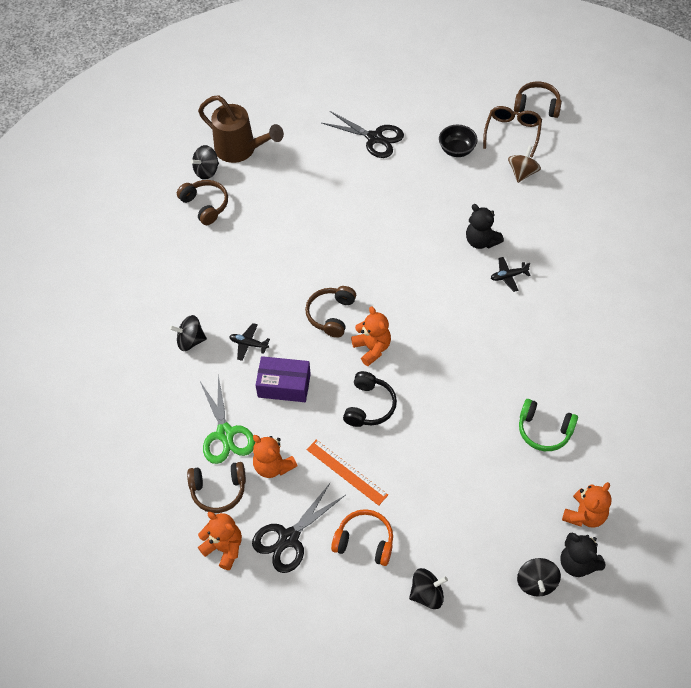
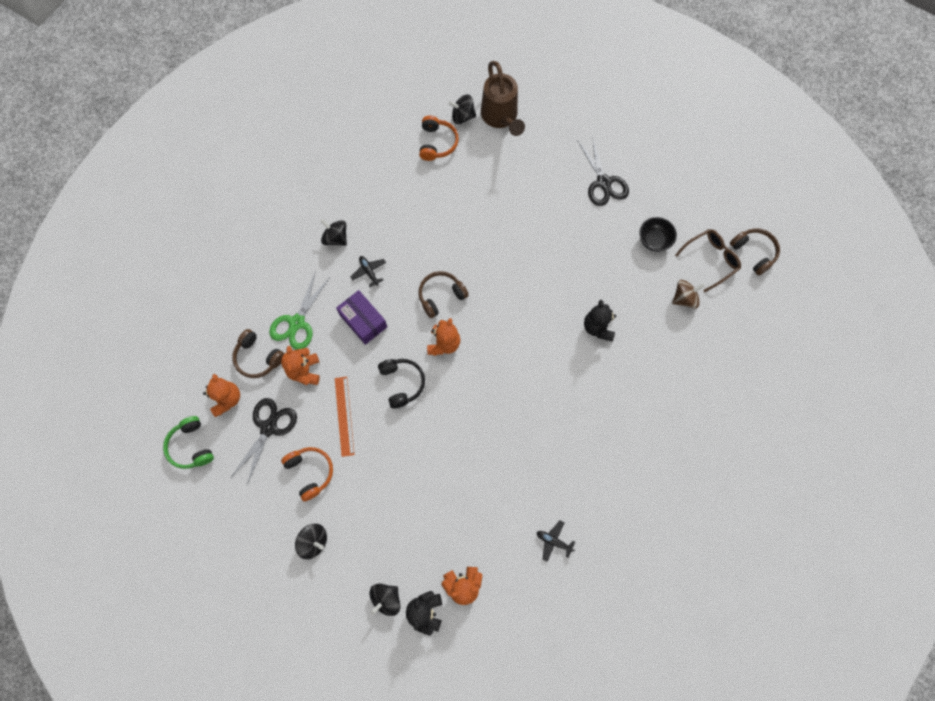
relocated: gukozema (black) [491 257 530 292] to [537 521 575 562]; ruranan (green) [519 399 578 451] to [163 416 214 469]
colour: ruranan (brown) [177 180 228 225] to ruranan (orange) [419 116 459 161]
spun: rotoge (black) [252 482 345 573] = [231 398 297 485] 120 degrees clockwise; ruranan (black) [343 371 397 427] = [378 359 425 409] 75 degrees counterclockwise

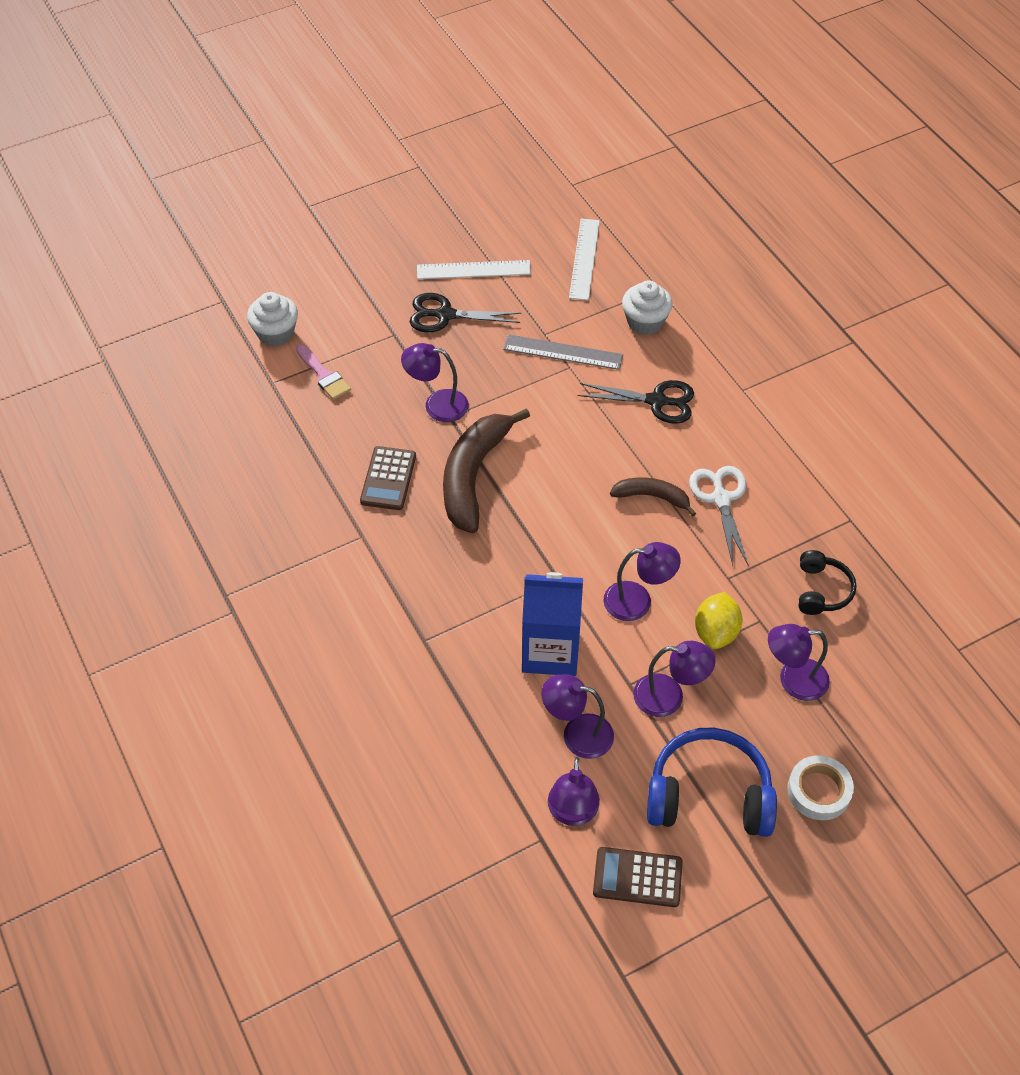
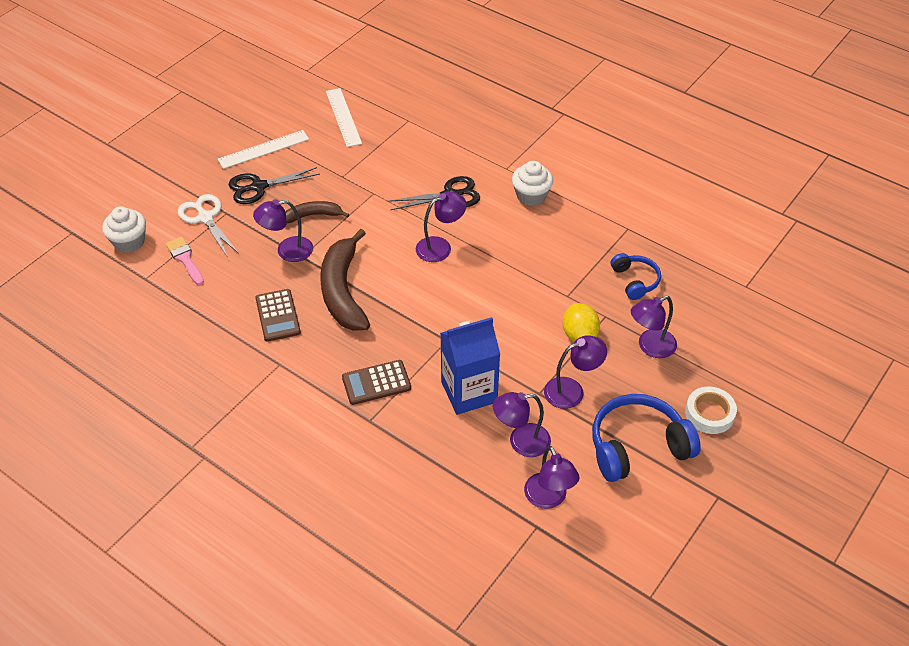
missing: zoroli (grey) [503 334 623 370]
relocated: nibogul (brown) [593 847 683 907] to [342 360 411 405]; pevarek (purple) [603 542 681 621] to [416 192 467 262]; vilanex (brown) [610 477 696 516] to [285 201 349 223]; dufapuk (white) [622 281 673 335] to [512 161 553 206]; rotoge (white) [689 466 748 566] to [178 194 239 258]
colour: ruranan (black) [799 550 856 615] to ruranan (blue) [611 253 661 300]
spun: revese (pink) [296 345 351 400] = [166 237 204 285] 150 degrees counterclockwise

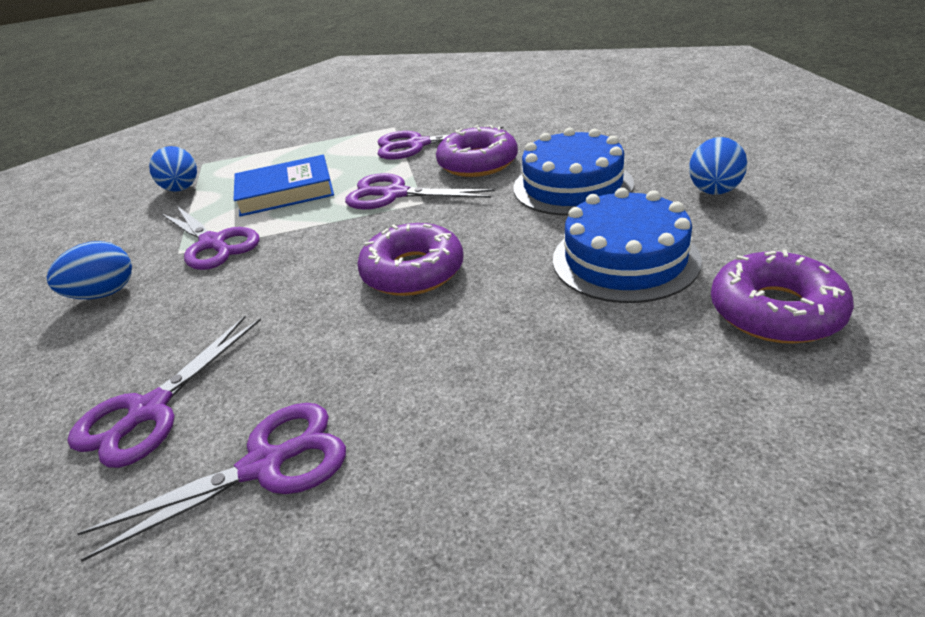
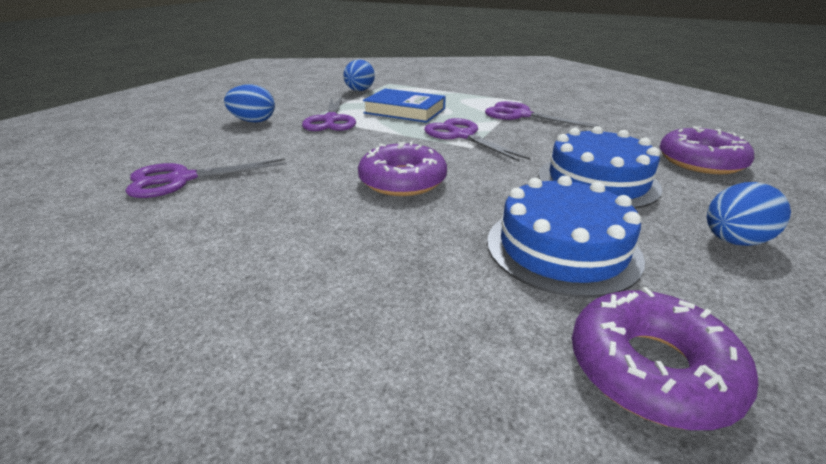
missing: rotoge (purple) [77 403 346 562]
relocated: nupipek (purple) [436 125 518 177] to [660 126 754 174]

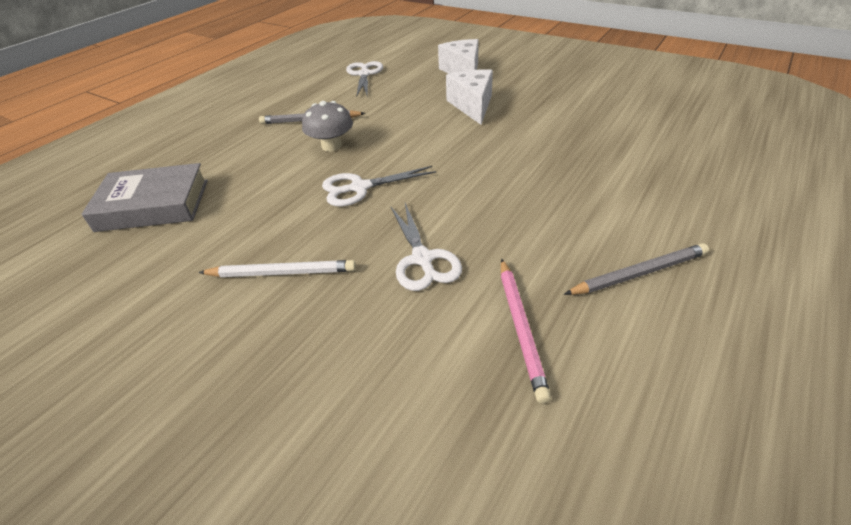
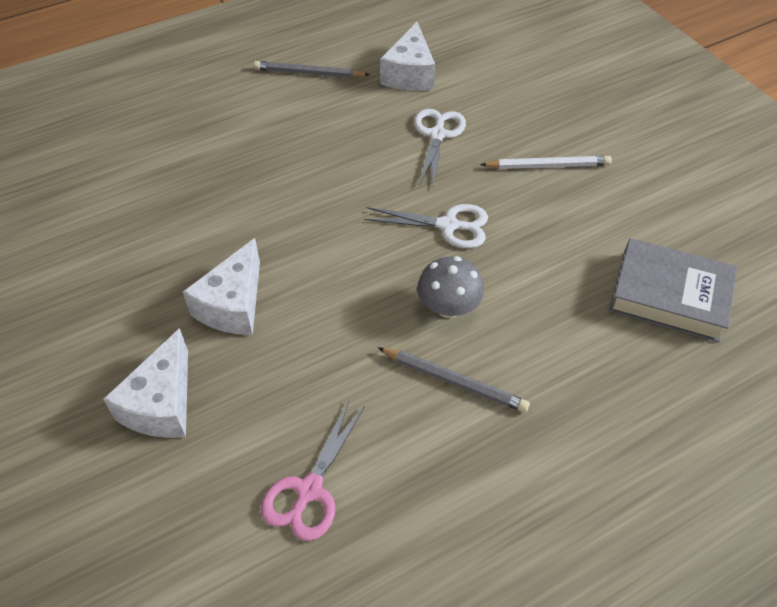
exchanged: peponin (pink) [501 259 551 403] to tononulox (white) [380 22 435 91]
colour: rotoge (white) [346 61 383 95] to rotoge (pink) [261 401 365 541]
spun: peponin (white) [198 260 356 277] = [480 156 612 169] 150 degrees clockwise

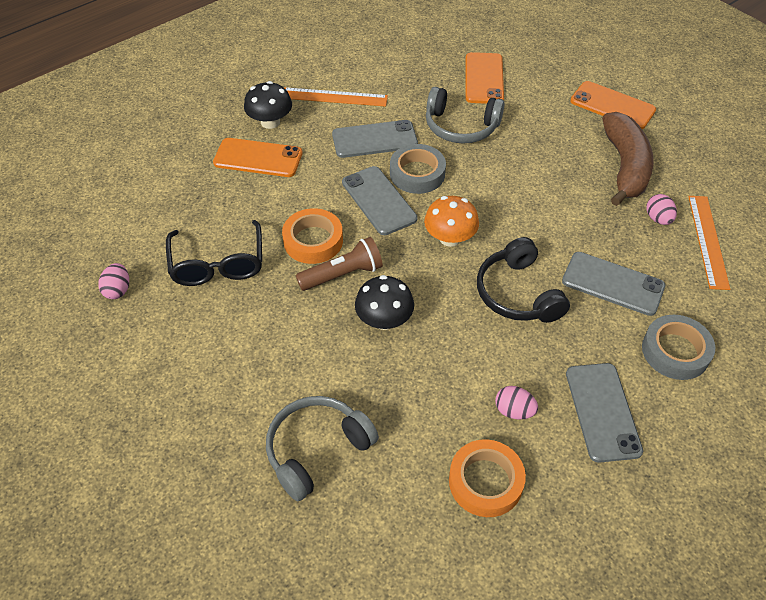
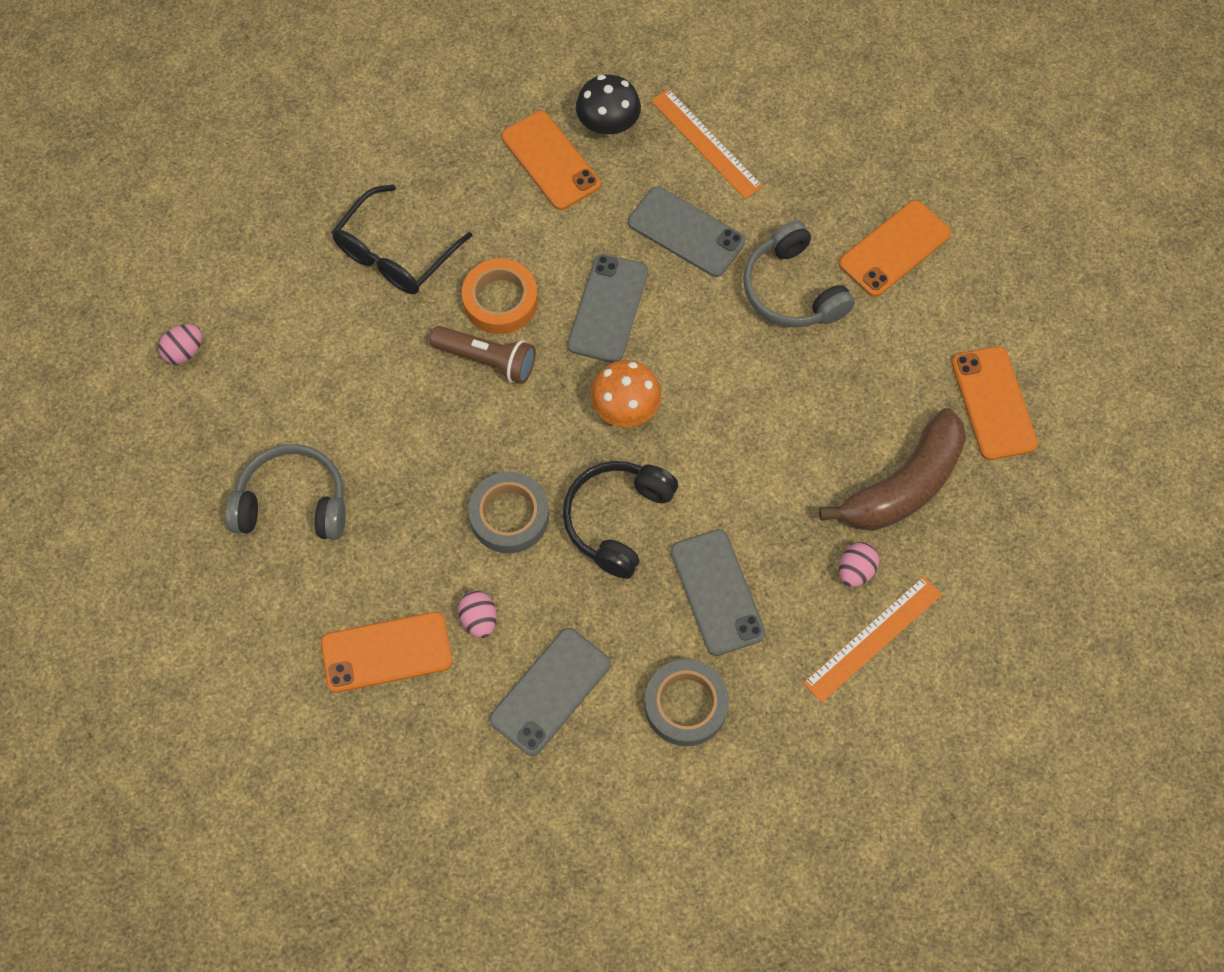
missing: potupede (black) [355 275 414 330]
relocated: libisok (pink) [98 263 129 299] to [158 324 202 364]; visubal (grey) [390 144 446 194] to [468 472 549 553]
exchanged: visubal (orange) [449 439 526 517] to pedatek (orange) [321 612 452 693]

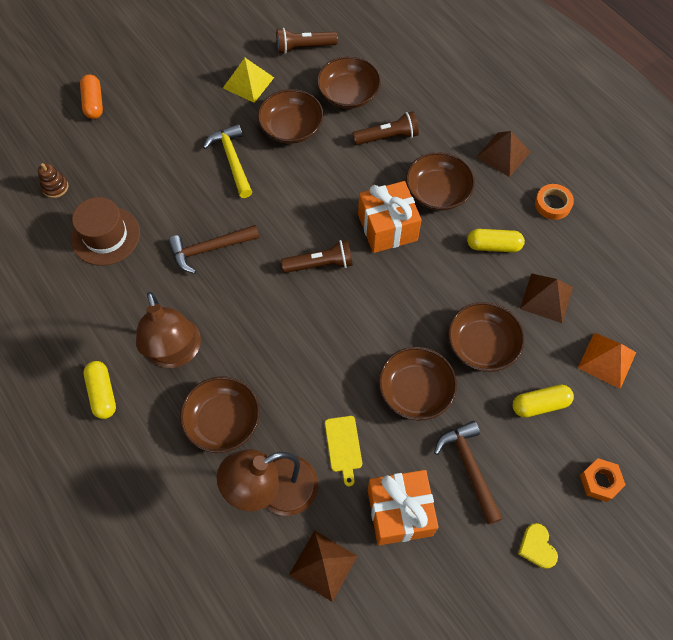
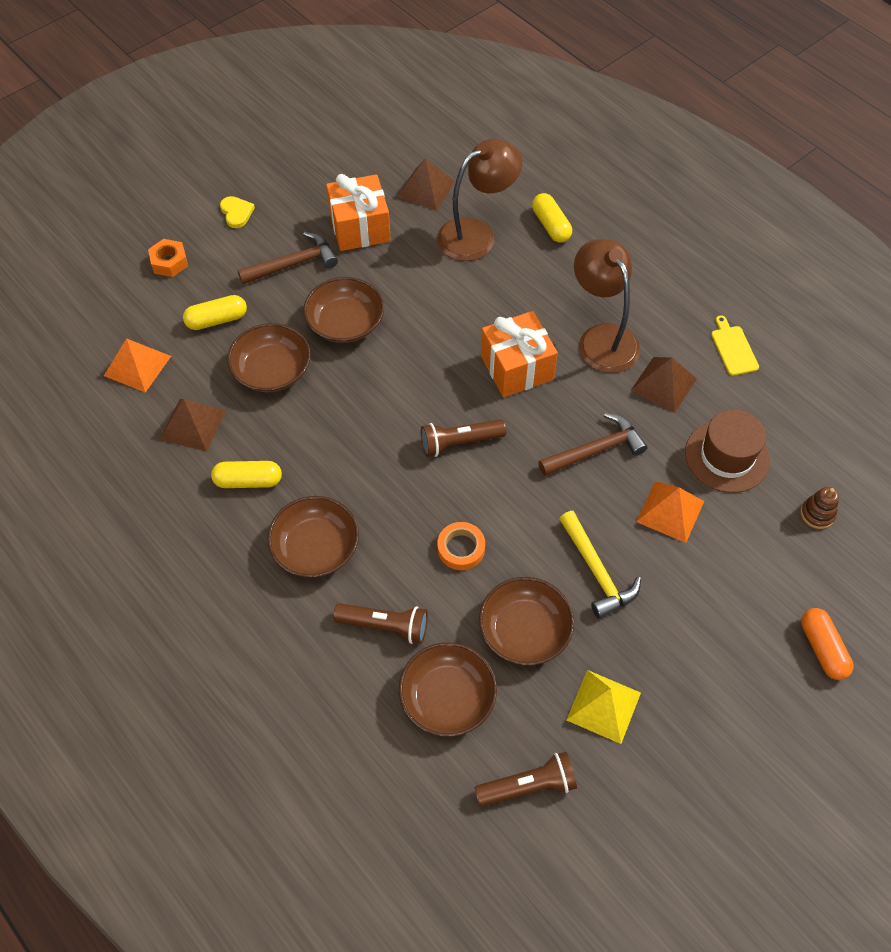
missing: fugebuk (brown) [180 376 260 453]
appeared: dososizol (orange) [636 481 704 543]
relocated: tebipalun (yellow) [84 361 116 419] to [532 193 572 243]; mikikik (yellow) [325 416 362 486] to [711 315 759 376]; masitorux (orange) [358 181 422 253] to [481 311 558 397]; dososizol (brown) [477 131 531 177] to [630 357 697 413]; visubal (orange) [535 184 574 220] to [437 522 485 570]
spun: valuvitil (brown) [352 111 419 145] = [333 603 428 644] 150 degrees counterclockwise; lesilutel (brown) [434 421 503 525] = [238 232 338 284] 90 degrees counterclockwise

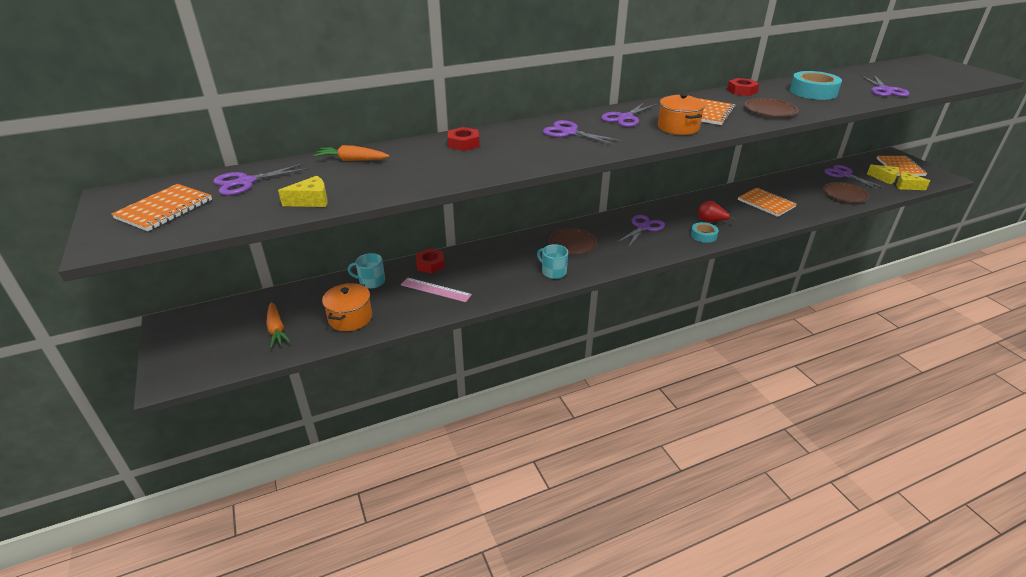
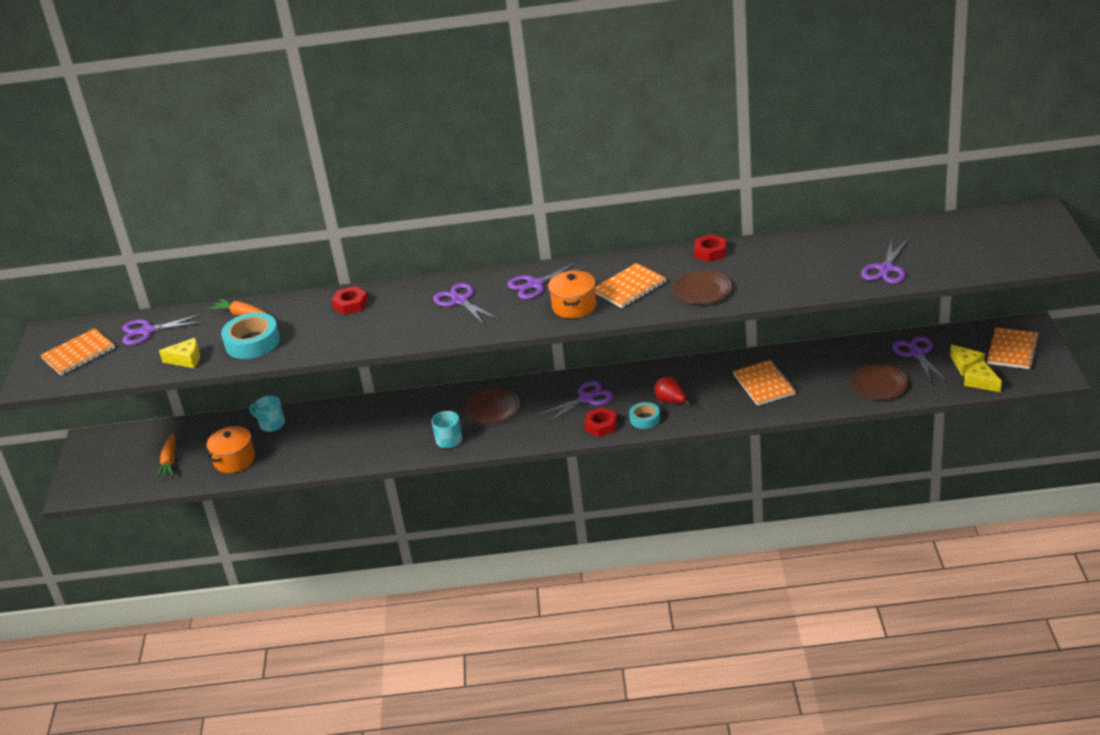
missing: zoroli (pink) [401 278 472 302]
relocated: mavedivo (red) [416 249 445 273] to [584 407 617 437]; visubal (turquoise) [790 71 842 100] to [221 312 280 359]

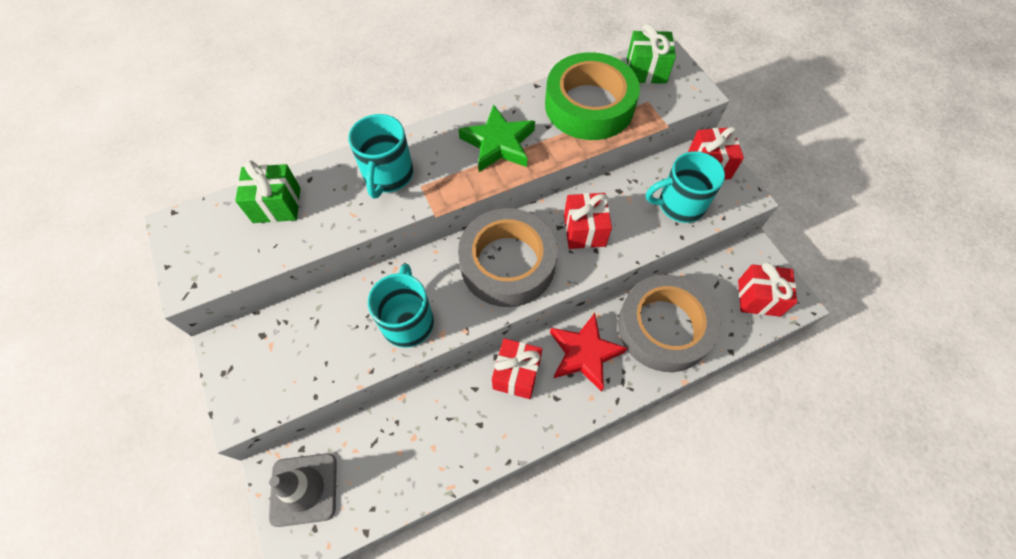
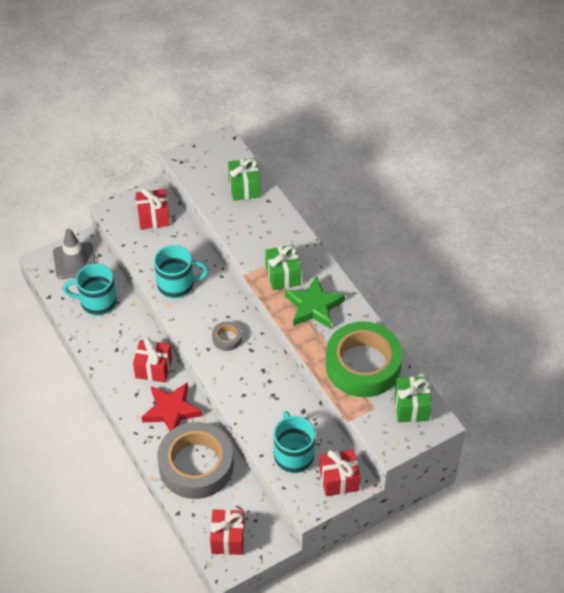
appeared: masitorux (green) [265 245 301 290]
relocated: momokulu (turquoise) [348 114 414 199] to [63 264 117 316]; masitorux (red) [564 193 612 249] to [136 188 170 229]
size: visubal (grey) [458 208 557 307] = [212 321 242 351] x0.41

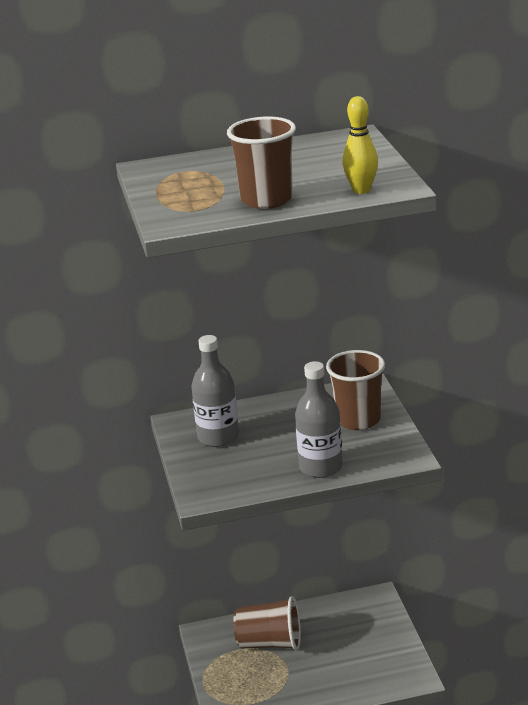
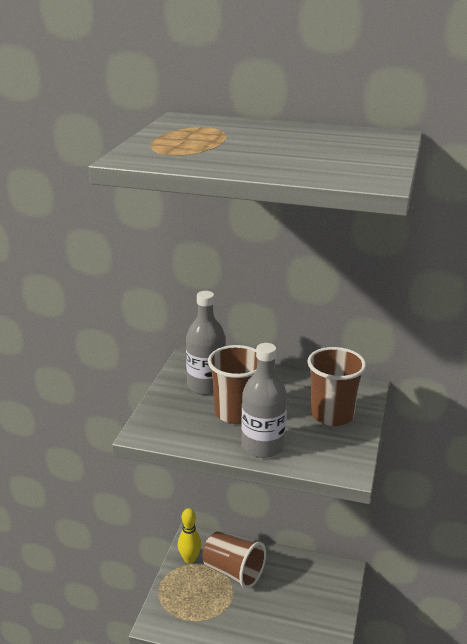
relocated: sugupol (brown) [227 117 296 209] to [208 345 257 424]; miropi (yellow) [343 96 378 194] to [178 508 201 564]

